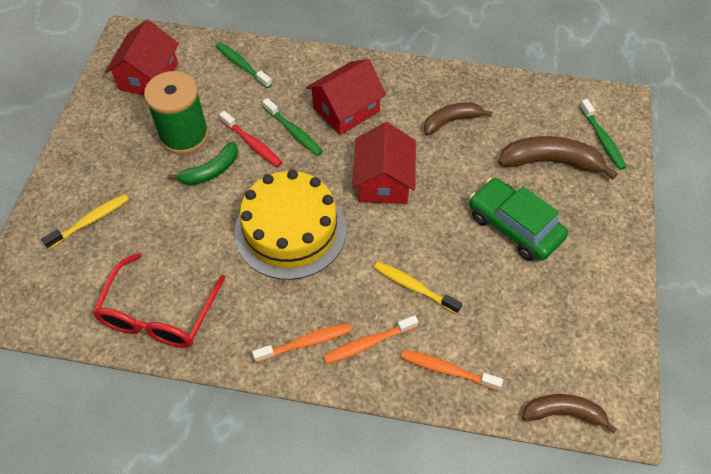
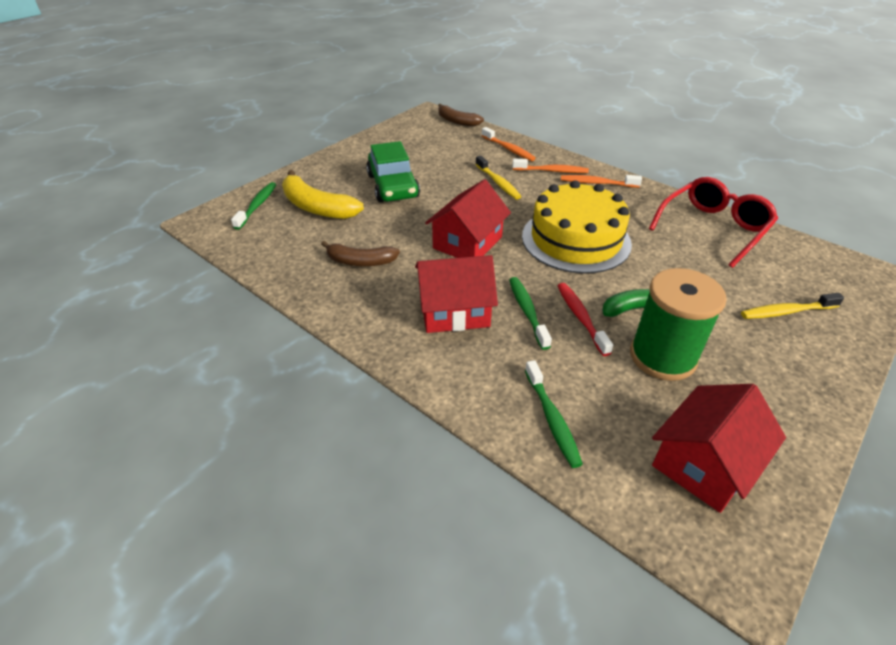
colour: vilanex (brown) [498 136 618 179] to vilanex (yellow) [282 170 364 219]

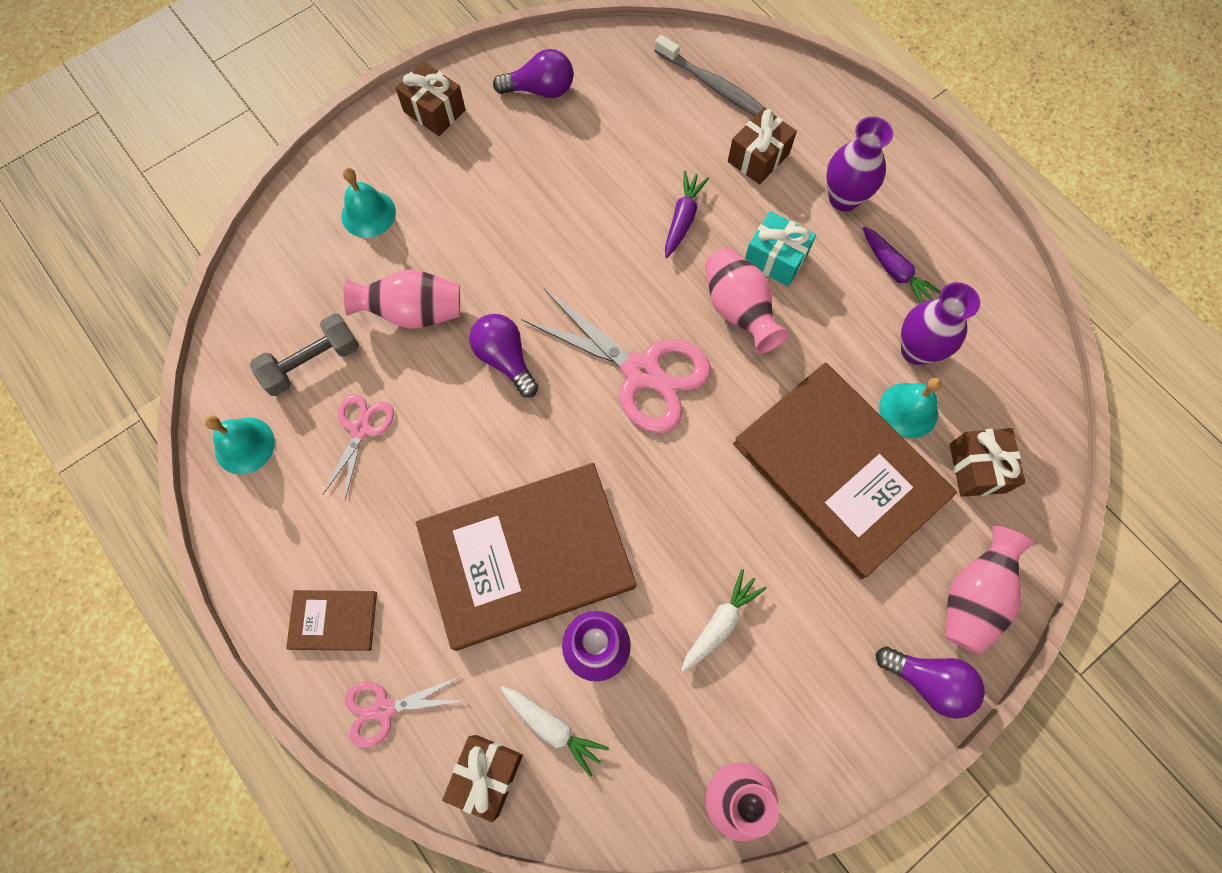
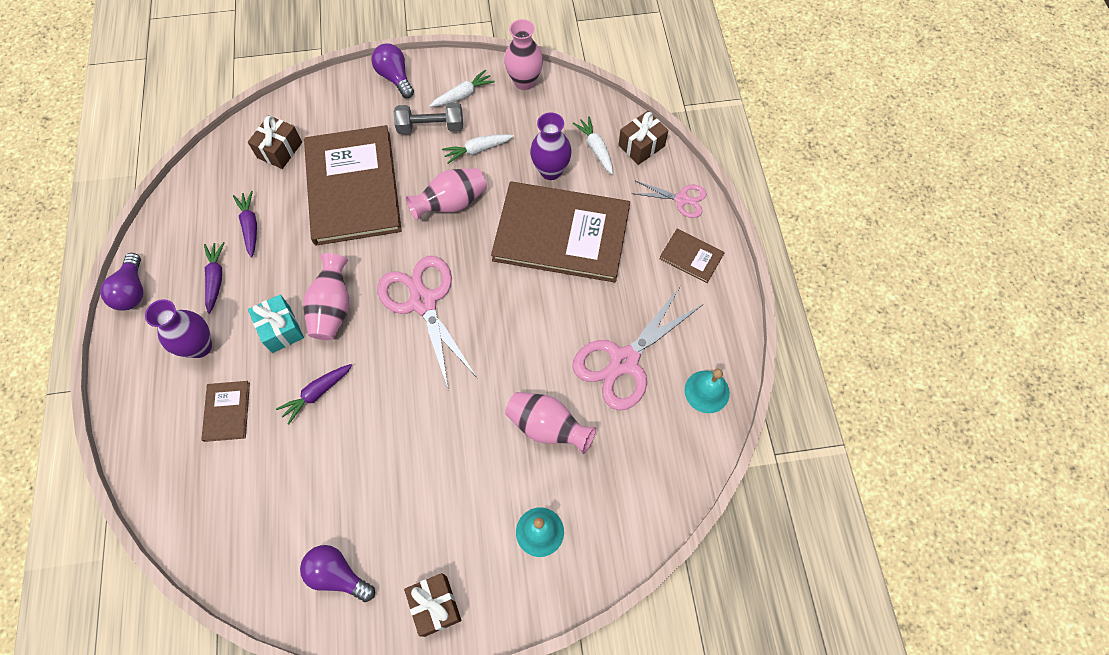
missing: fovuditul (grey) [655 35 767 116]; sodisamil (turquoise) [879 378 942 438]
appeared: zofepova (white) [429 70 495 107]
relocated: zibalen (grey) [250 314 359 396] to [394 102 463 134]; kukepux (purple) [470 314 539 397] to [100 253 143 311]; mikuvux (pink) [945 526 1034 655] to [406 168 487 220]
exchanged: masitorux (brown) [728 108 797 184] to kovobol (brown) [201 381 250 442]; mikuvux (purple) [901 282 980 365] to zofepova (purple) [233 191 257 257]
size: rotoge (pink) [323 394 394 500] = [572 287 702 410] x1.85

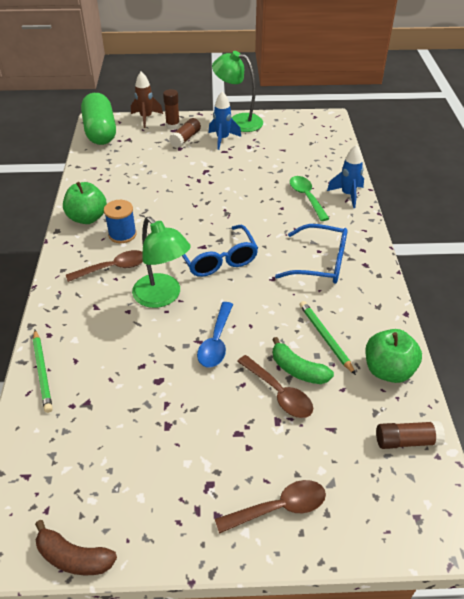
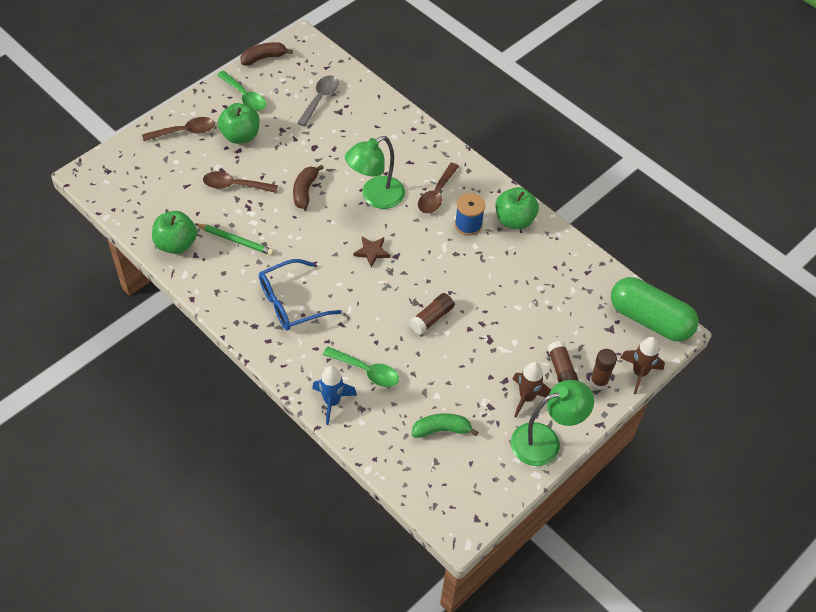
missing: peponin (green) [33 330 53 413]
appeared: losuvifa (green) [217 71 266 111]; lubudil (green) [218 103 260 144]; losuvifa (grey) [297 75 339 127]
relocated: vilanex (green) [272 337 334 384] to [412 413 478 438]; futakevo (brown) [376 421 445 449] to [409 293 454 335]
exchanged: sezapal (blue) [182 225 258 277] to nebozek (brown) [353 237 390 267]; losuvifa (blue) [197 302 233 367] to vilanex (brown) [293 164 324 209]
colour: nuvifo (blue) [209 91 241 150] to nuvifo (brown) [513 362 551 418]
spun: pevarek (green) [132 217 191 308] = [345 136 405 209] 45 degrees counterclockwise; losuvifa (brown) [215 480 326 534] = [142 117 215 141] 135 degrees counterclockwise

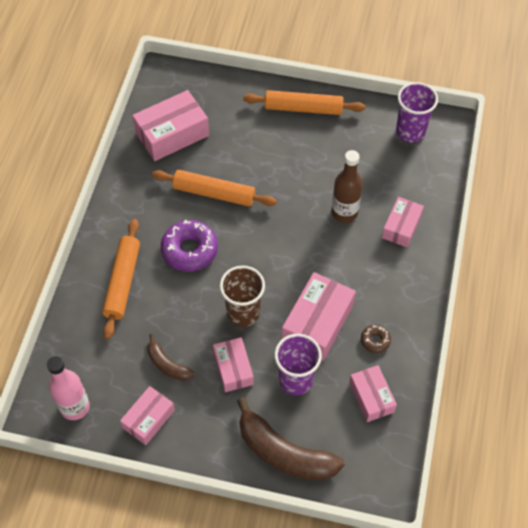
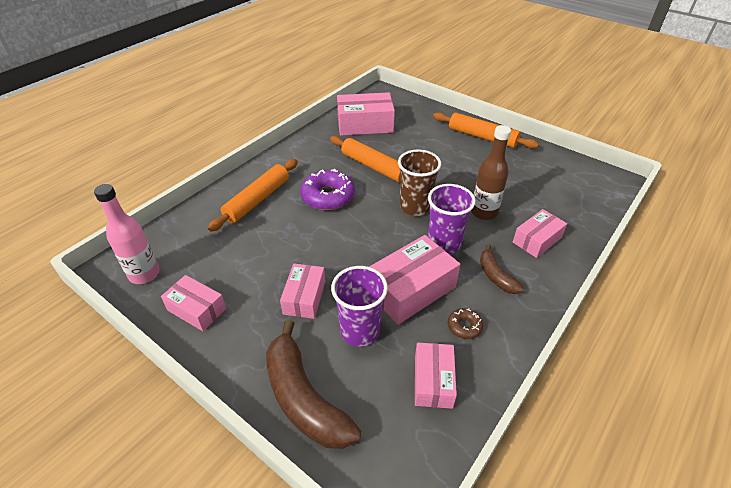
relocated: vilanex (brown) [147 334 194 381] to [480 244 524 294]; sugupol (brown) [220 266 265 327] to [398 149 441 216]; sugupol (purple) [396 82 438 142] to [428 184 476 254]
spun: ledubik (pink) [120 386 175 445] = [161 275 226 331] 60 degrees clockwise

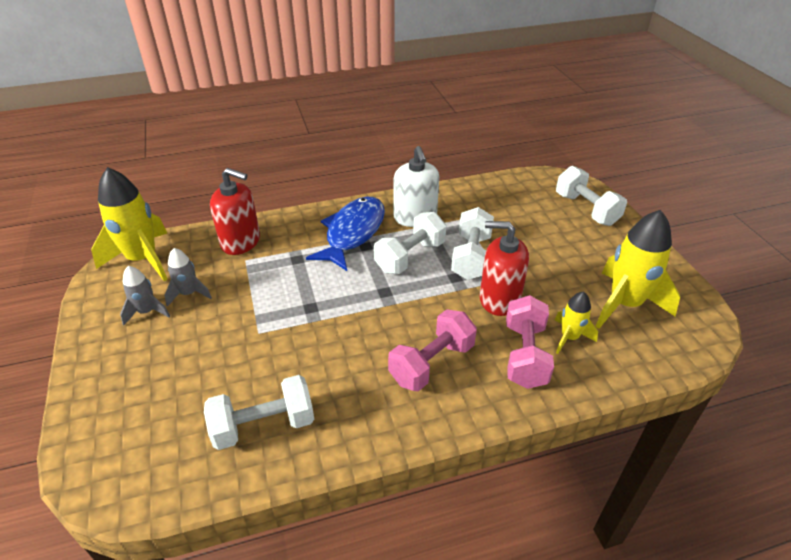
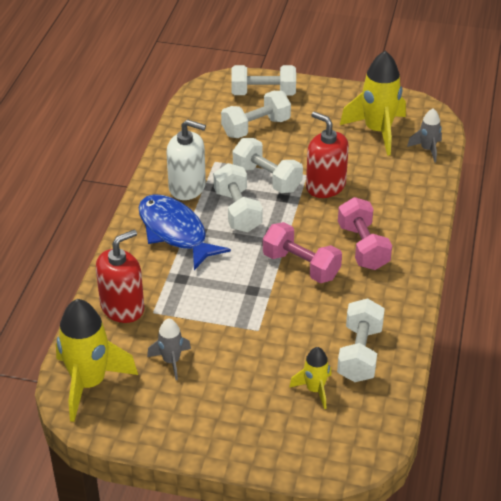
appeared: zibalen (white) [221 91 291 138]
relocated: nuvifo (grey) [120 266 170 326] to [407 108 442 163]; zibalen (pink) [506 295 554 389] to [263 222 342 283]; nuvifo (yellow) [555 291 598 354] to [289 347 332 409]
spun: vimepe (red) [480 221 529 316] = [306 112 349 198] 90 degrees clockwise

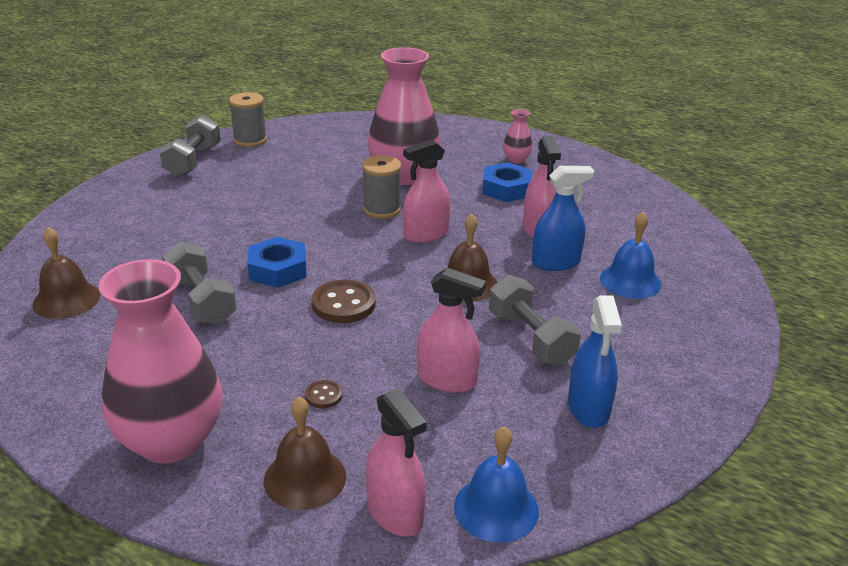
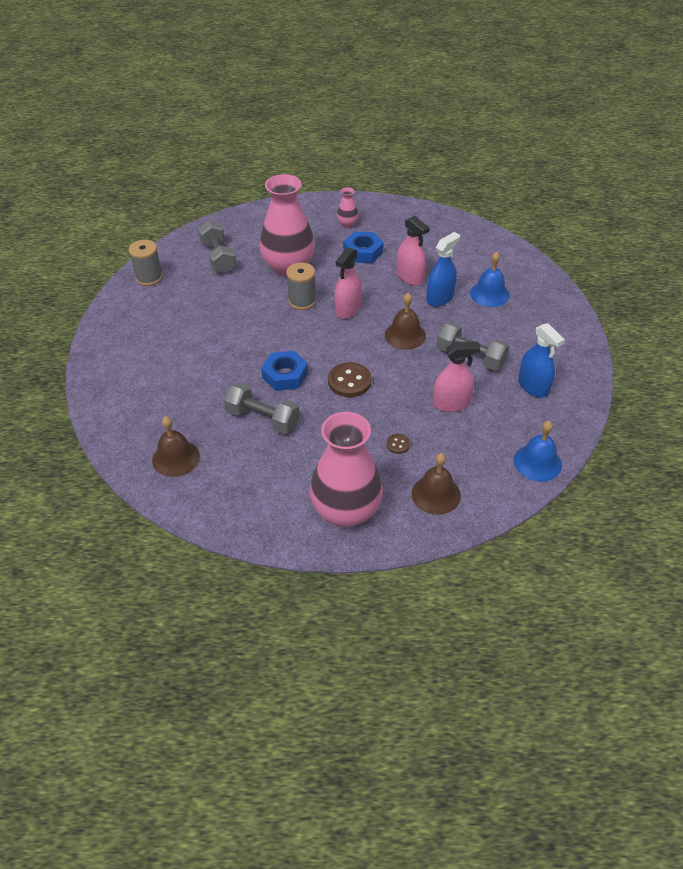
missing: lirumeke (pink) [366 388 427 536]
relocated: zibalen (grey) [159 115 221 177] to [198 220 236 273]

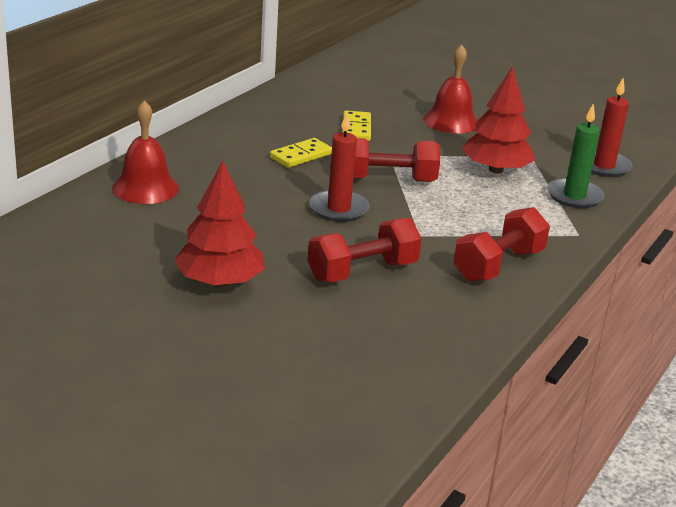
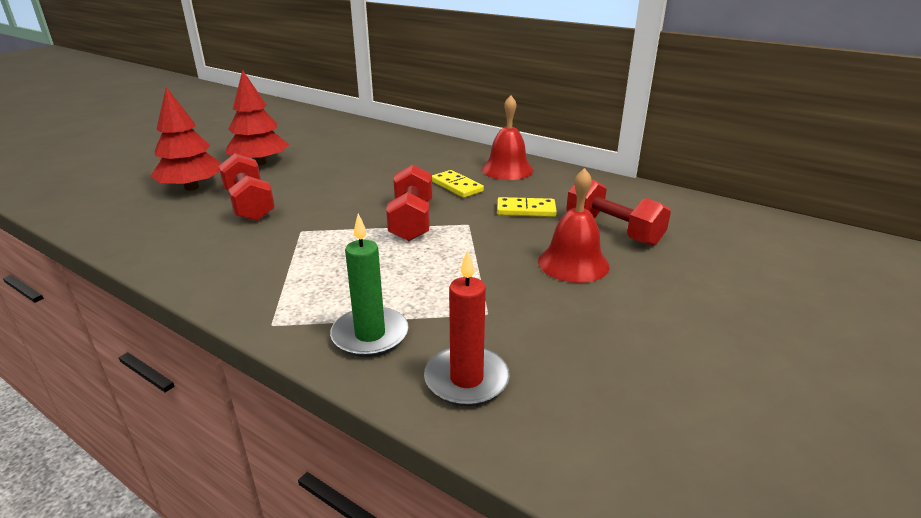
missing: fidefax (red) [309 113 369 222]
relocated: sodisamil (red) [112 100 179 204] to [482 95 534 180]; zibalen (red) [454 207 550 282] to [566 180 671 246]; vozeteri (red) [462 66 535 174] to [150 87 221 191]

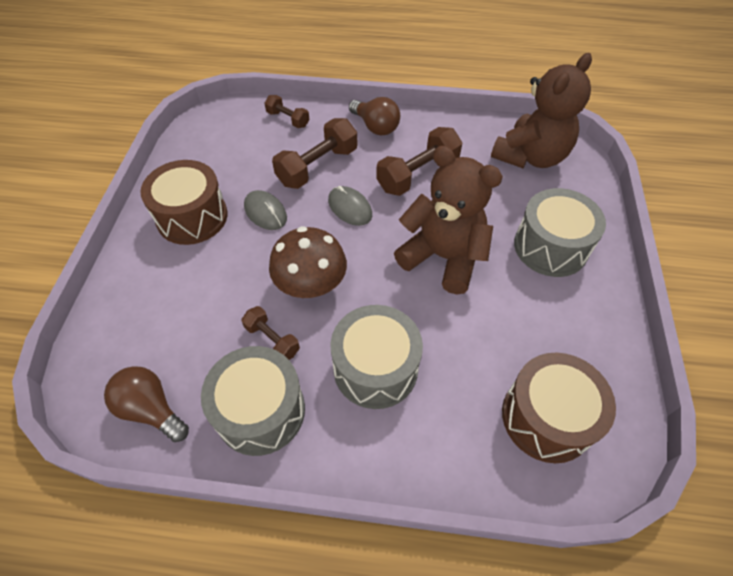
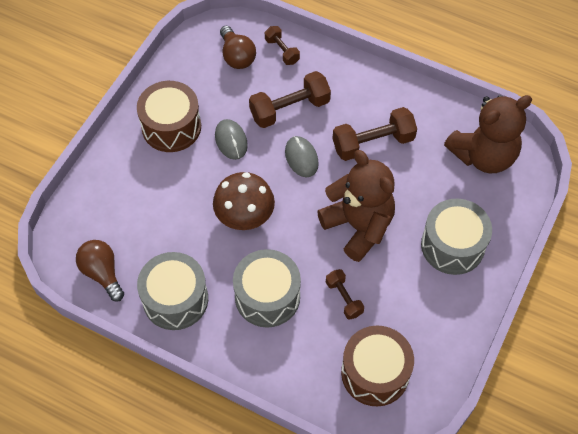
relocated: zibalen (brown) [241 306 300 360] to [326 269 364 320]; kukepux (brown) [349 97 400 136] to [220 26 256 69]

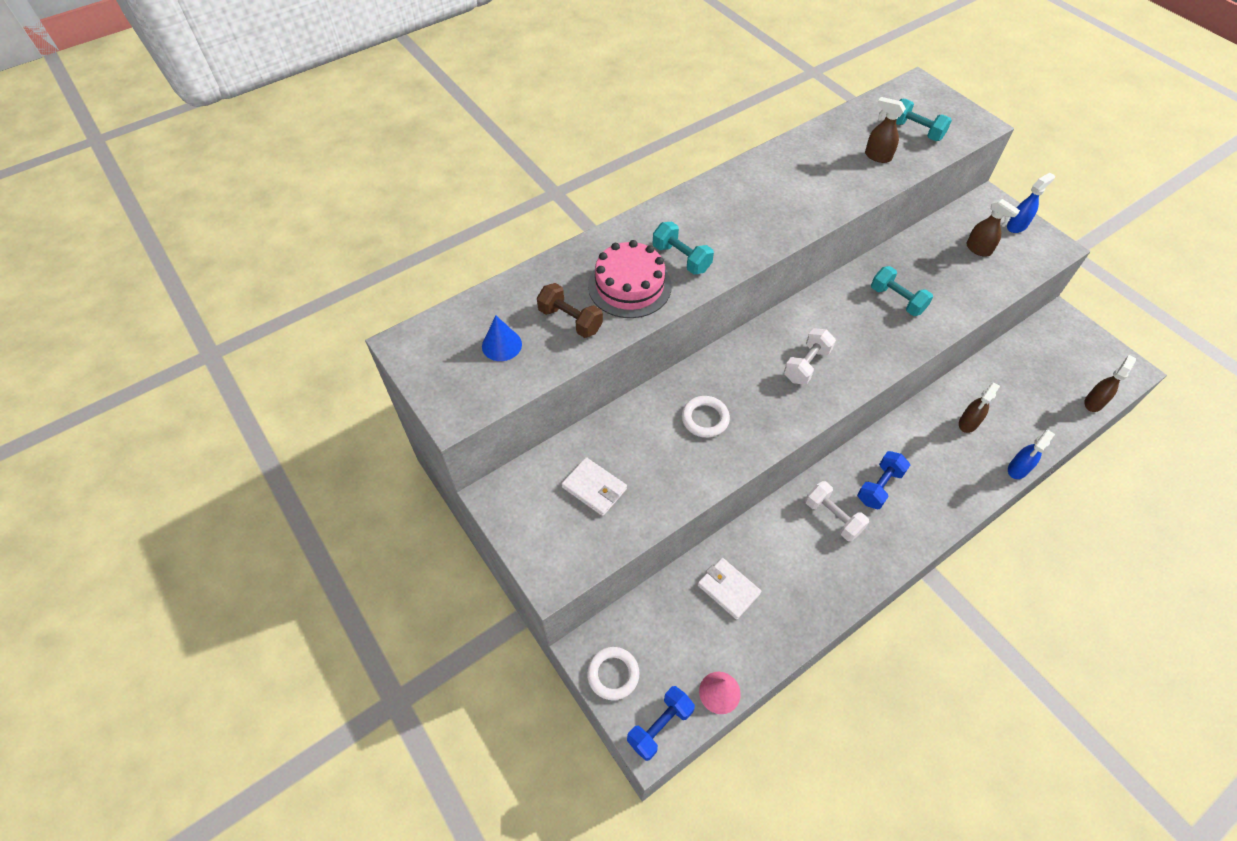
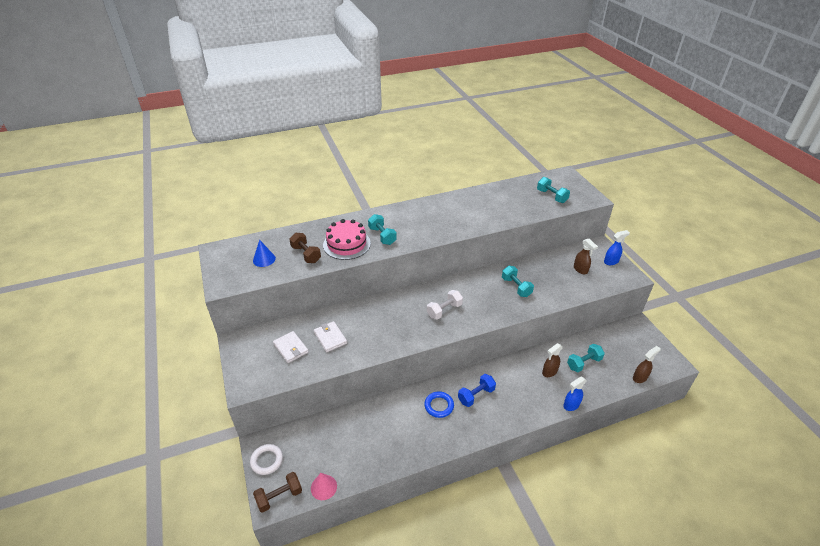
missing: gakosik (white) [682 396 730 438]; lirumeke (brown) [865 97 906 163]
appeared: zibalen (turquoise) [567 344 605 372]
relocated: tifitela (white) [698 558 761 620] to [314 321 347 352]
exchanged: zibalen (white) [805 481 869 541] to gakosik (blue) [424 391 454 418]
colour: zibalen (blue) [627 686 695 761] to zibalen (brown) [253 472 302 513]

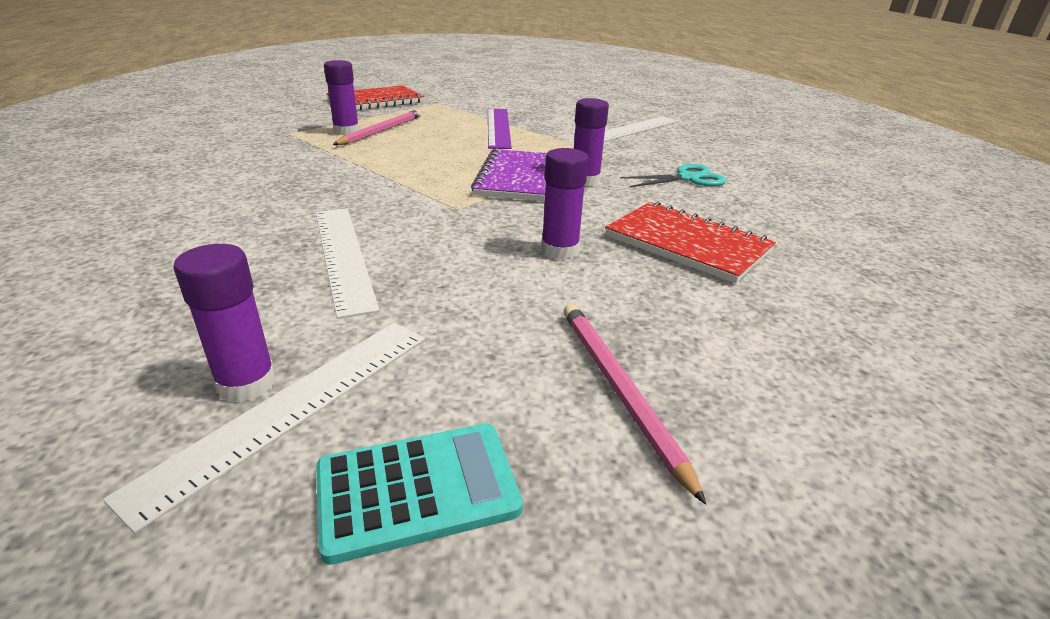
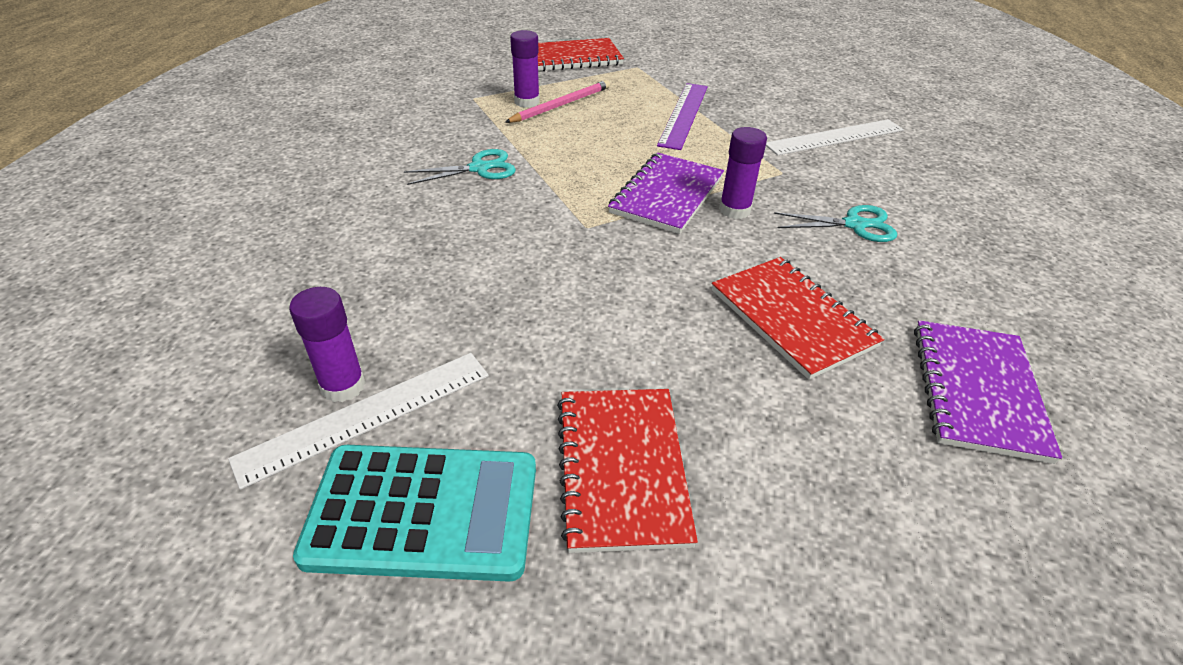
missing: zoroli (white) [316 208 380 319]; futakevo (purple) [541 148 589 260]
appeared: rotoge (turquoise) [404 149 516 185]; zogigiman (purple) [914 320 1062 464]
exchanged: peponin (pink) [564 304 706 505] to zogigiman (red) [557 389 698 553]
size: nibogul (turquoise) [316 424 523 565] = [293 445 536 582] x1.51

